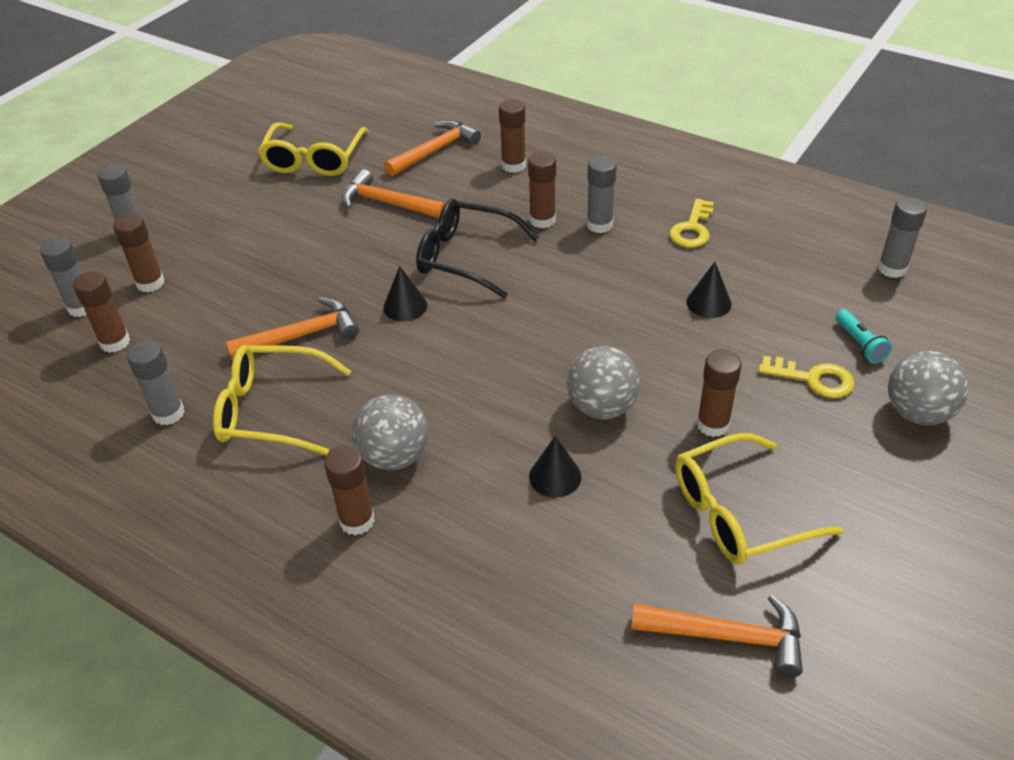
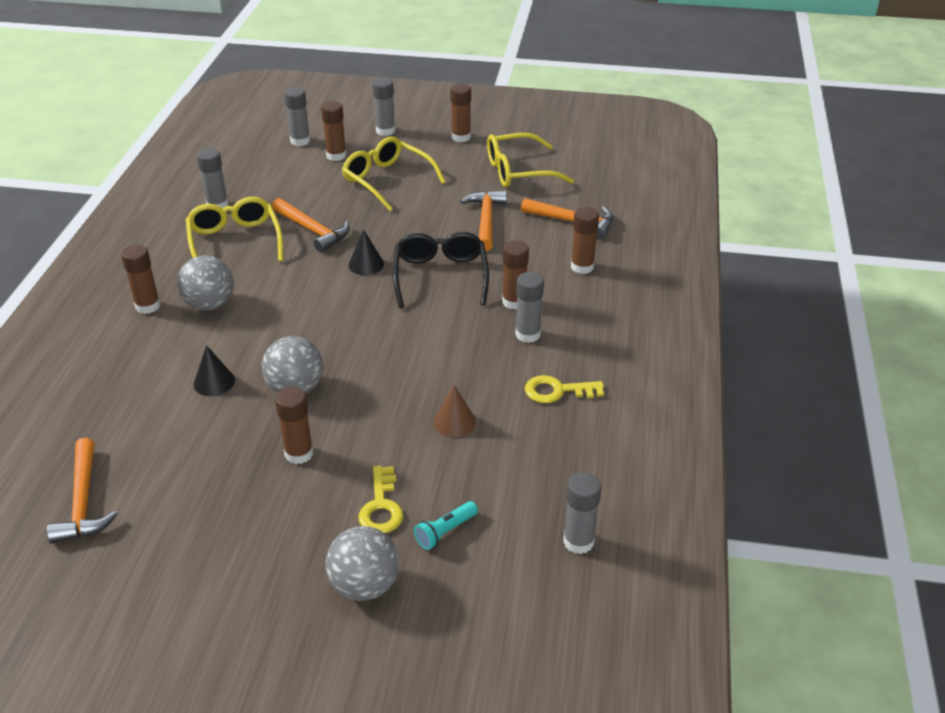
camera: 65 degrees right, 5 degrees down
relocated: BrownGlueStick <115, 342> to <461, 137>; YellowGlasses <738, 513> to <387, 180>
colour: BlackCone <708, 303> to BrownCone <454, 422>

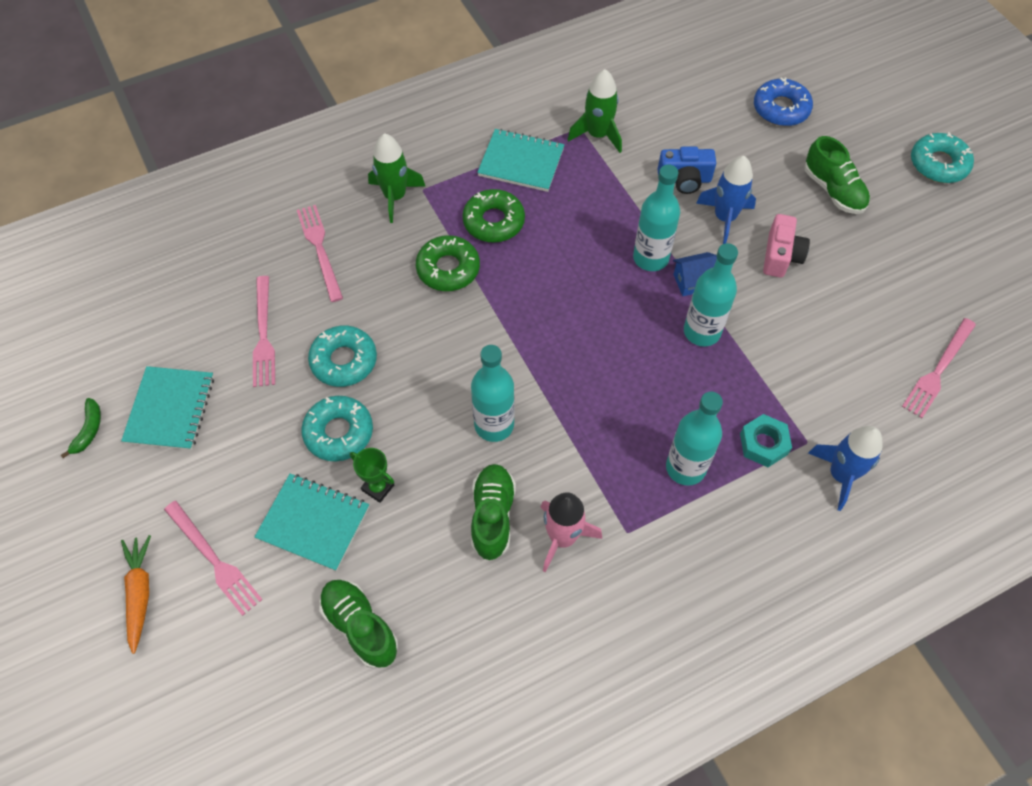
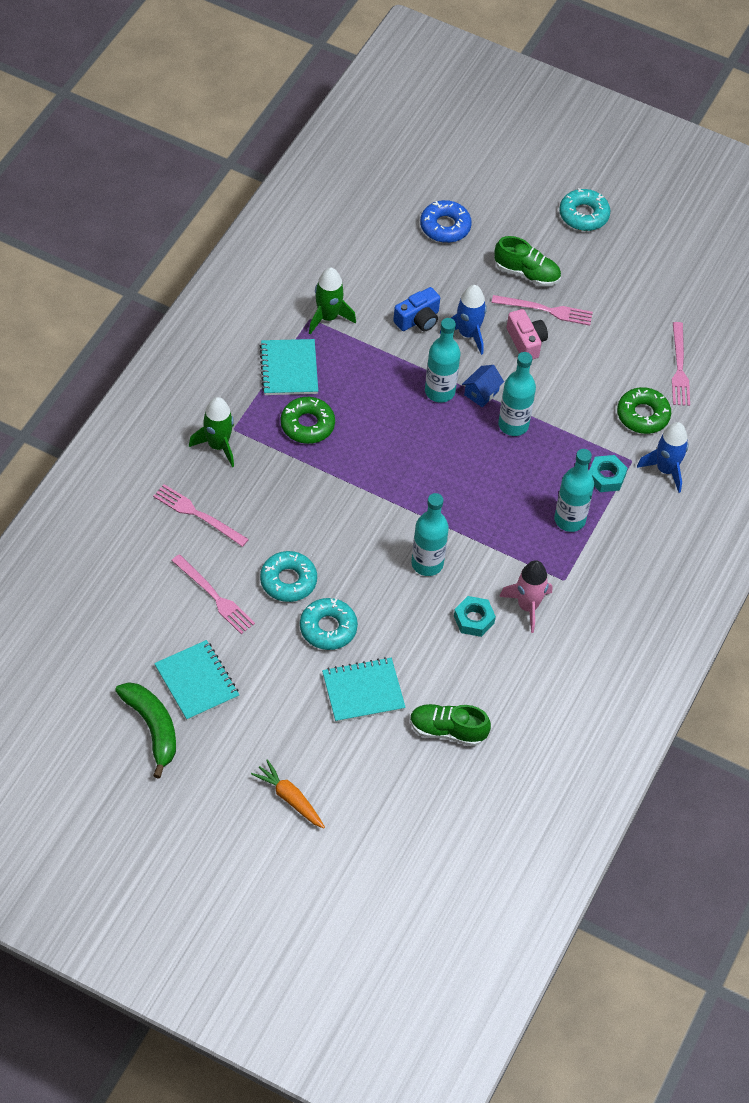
camera: 40 degrees left, 5 degrees down
missing: GreenTrophy <378, 487>
relocated: PinkFork <214, 560> to <546, 310>; GreenDonut <448, 269> to <643, 415>
exchanged: GreenShoe <492, 516> to TurquoiseNut <474, 619>
spun: TurquoiseNotebook <521, 162> = <289, 369> 75 degrees counterclockwise
size: GreenBanana <89, 430> = <152, 728> x1.96

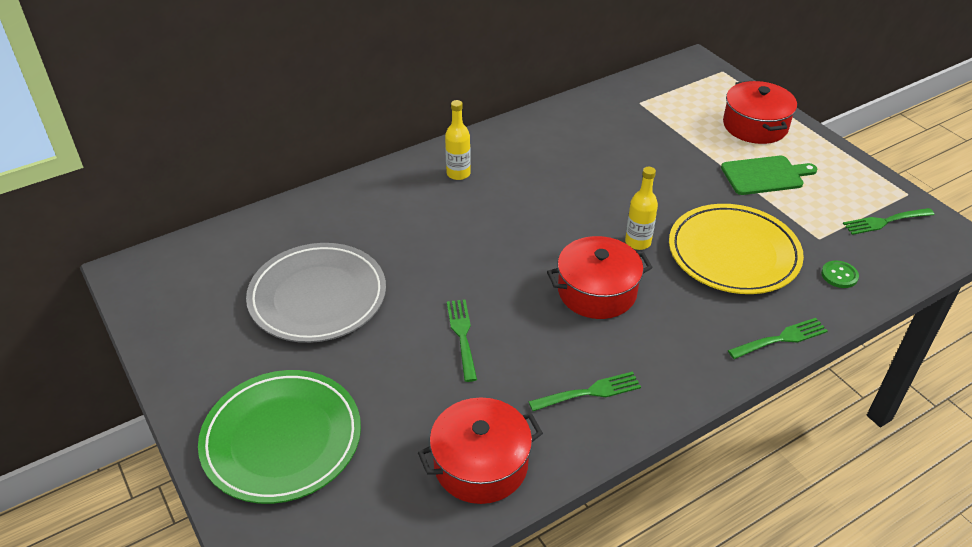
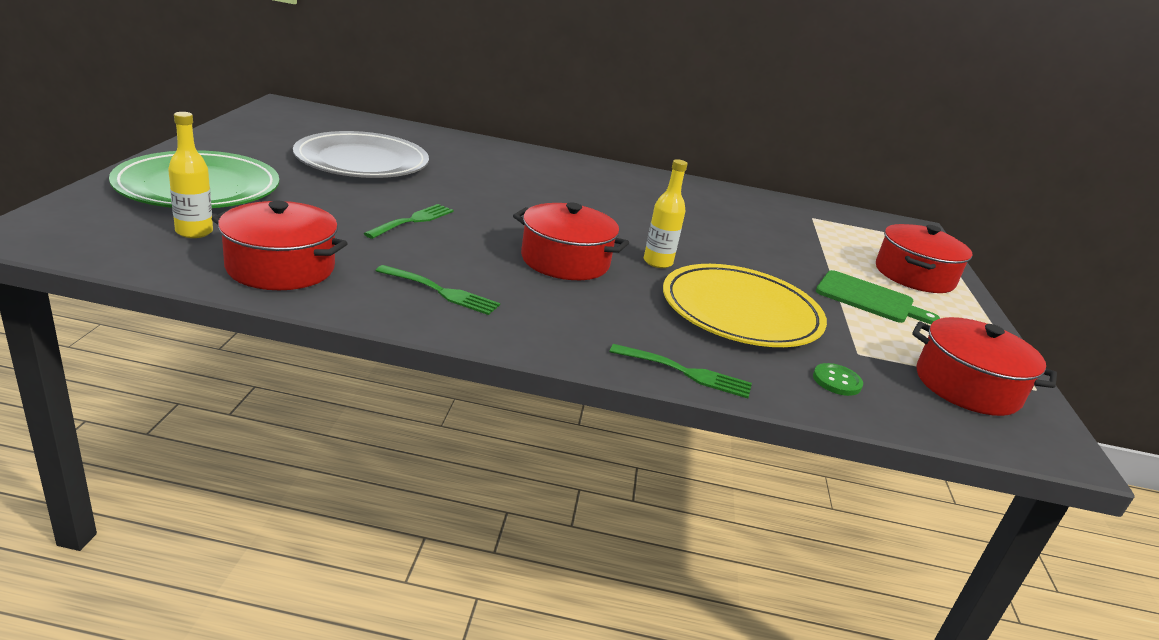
camera: 35 degrees right, 15 degrees down
relocated: YellowBottle <458, 173> to <194, 232>
exchanged: GreenFork <884, 221> to RedPot <967, 386>

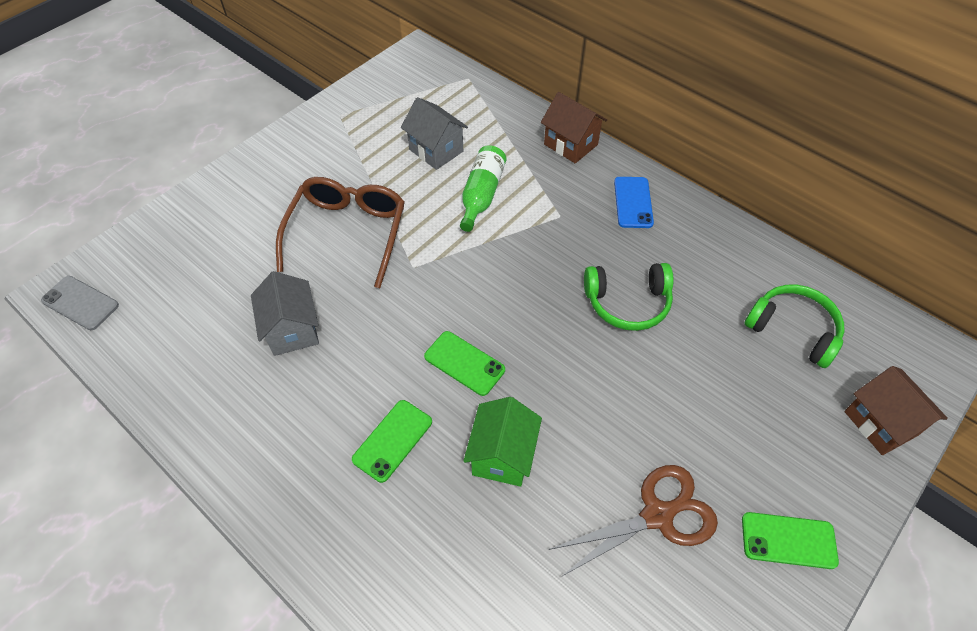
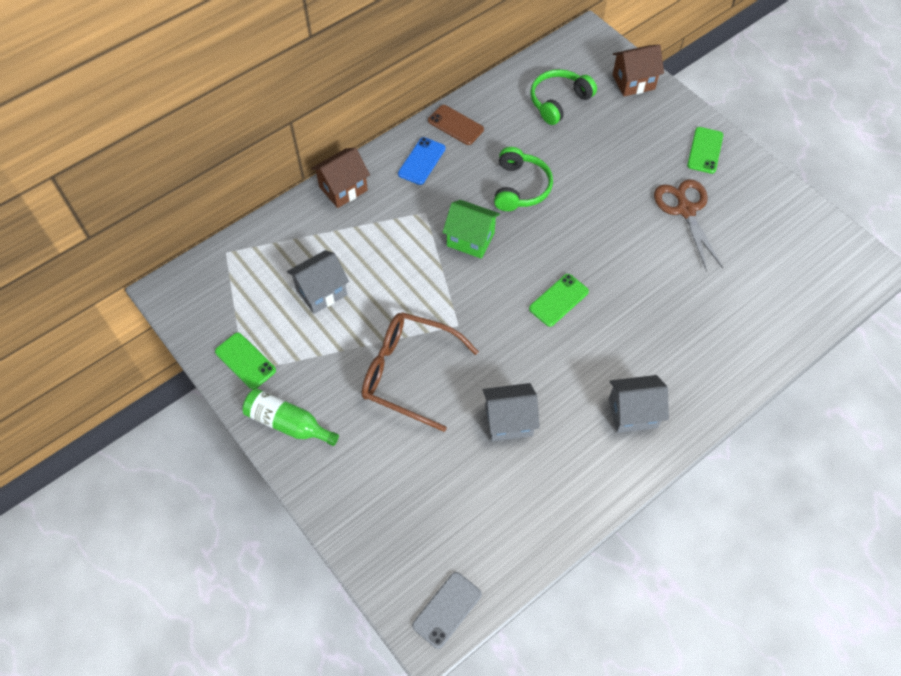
camera: 80 degrees left, 5 degrees up
appeared: BrownPhone <455, 125>; GreyHouse <633, 413>
relocated: GreenPhone <392, 440> to <245, 361>; GreenBottle <481, 195> to <288, 423>; GreenHouse <502, 455> to <470, 239>
spun: BluePhone <633, 202> = <421, 161> 75 degrees counterclockwise

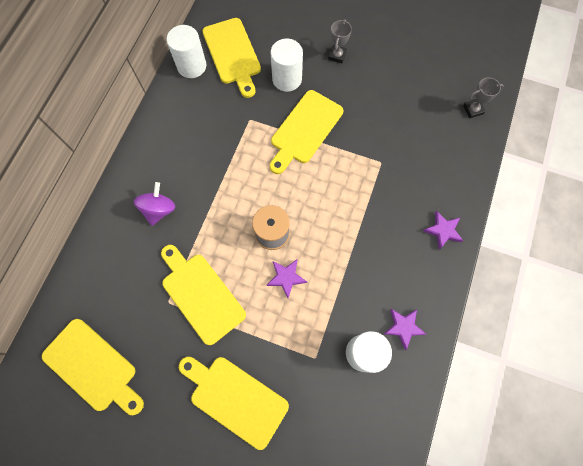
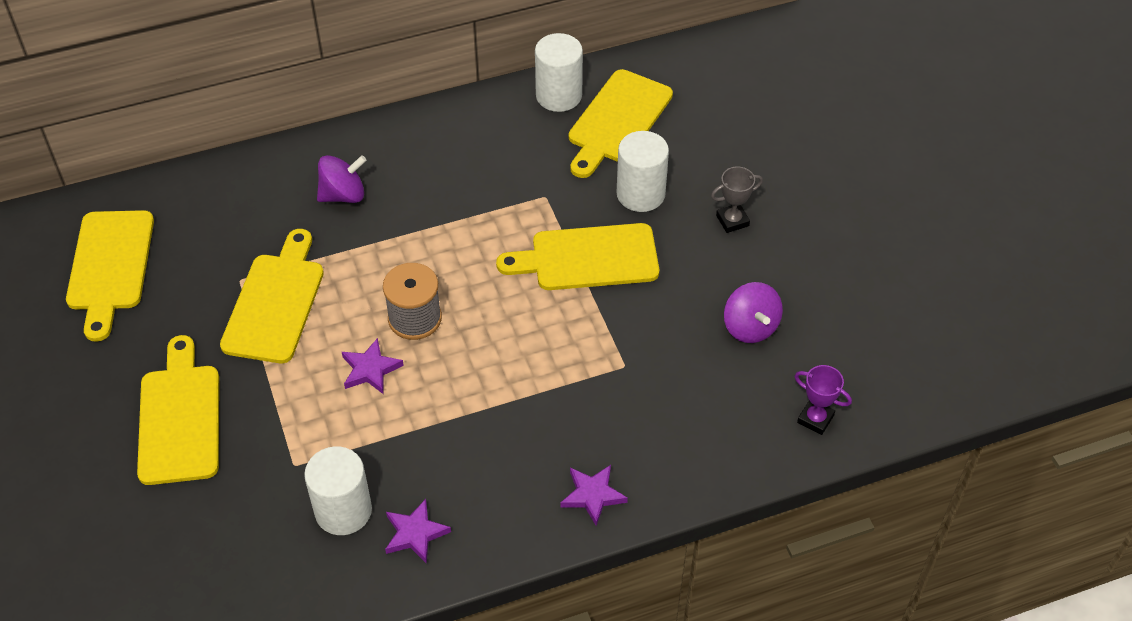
camera: 50 degrees right, 20 degrees down
appeared: PurpleSpinningTop <750, 327>
colour: GreyTrophy <473, 110> to PurpleTrophy <815, 419>

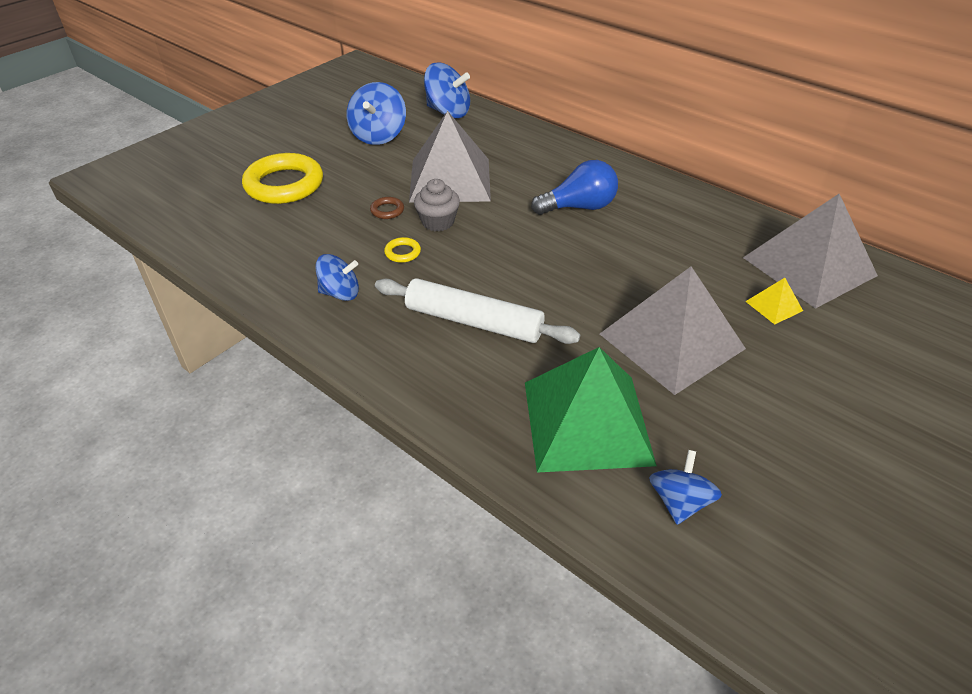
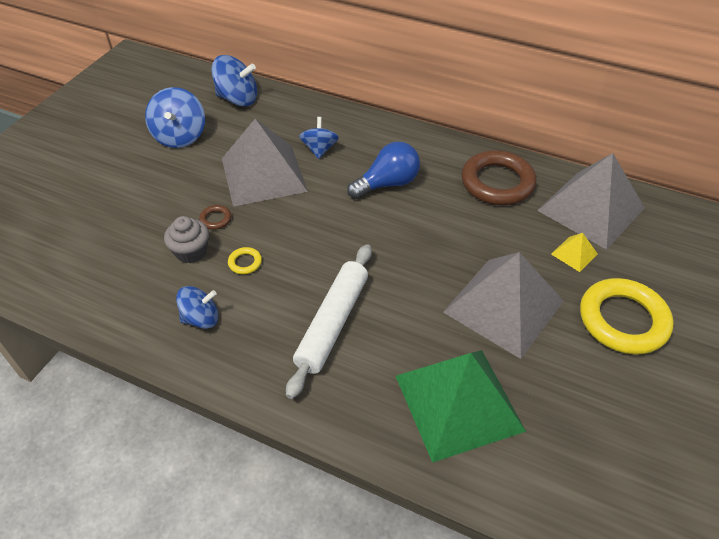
camera: 15 degrees left, 5 degrees up
appeared: BrownRing <497, 183>
relocated: YellowRing <284, 185> to <623, 320>; GreyCupcake <438, 222> to <191, 251>; BlueSpinningTop <679, 502> to <319, 149>
spun: WhiteRollingPin <474, 321> = <332, 323> 75 degrees counterclockwise

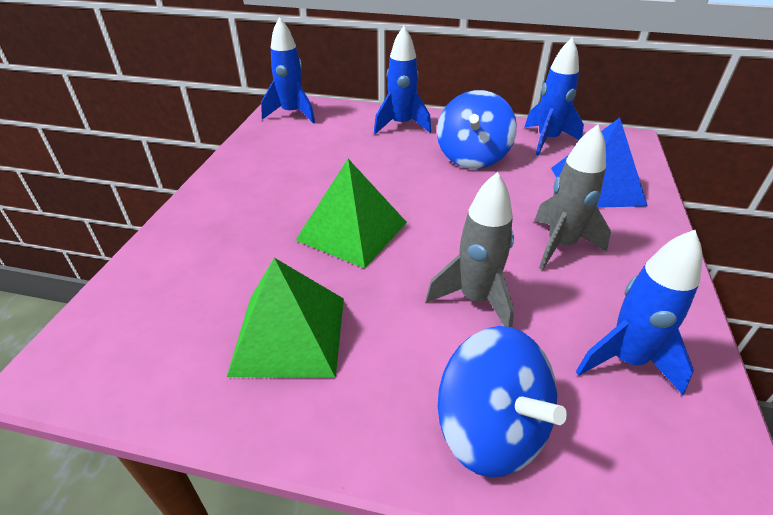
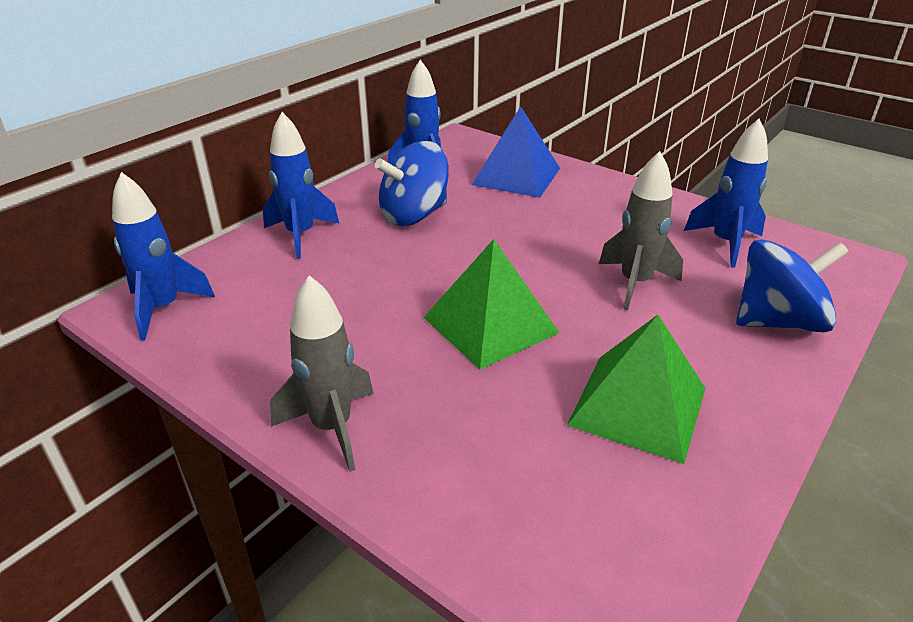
camera: 65 degrees left, 5 degrees down
relocated: GreyRocket <560, 245> to <332, 427>
spun: BlueSpinningTop <472, 157> = <414, 215> 105 degrees clockwise

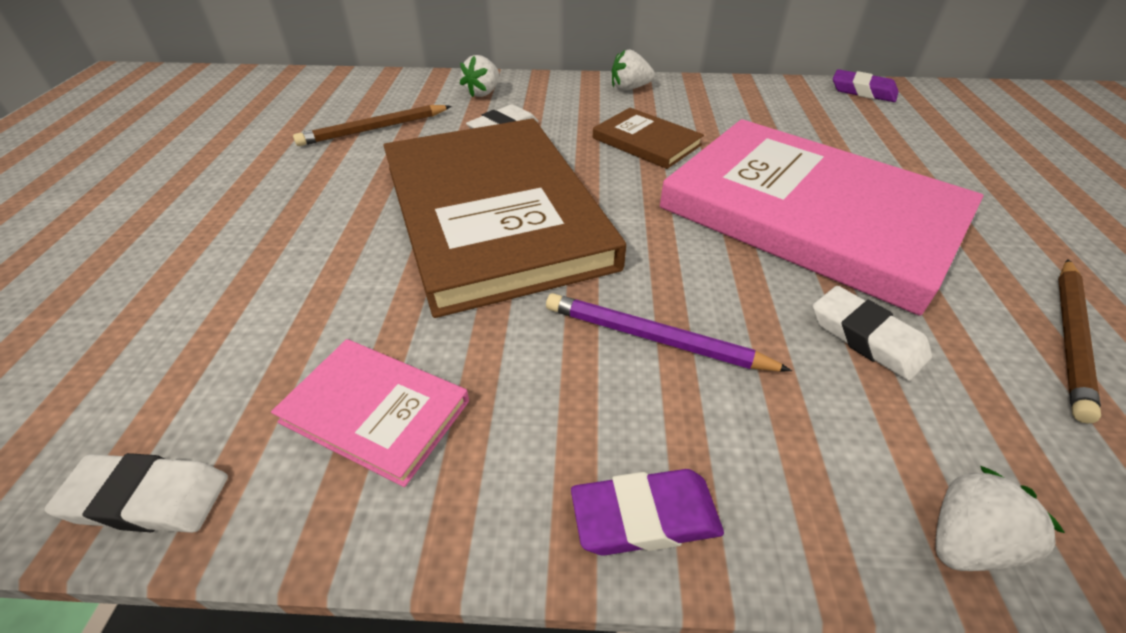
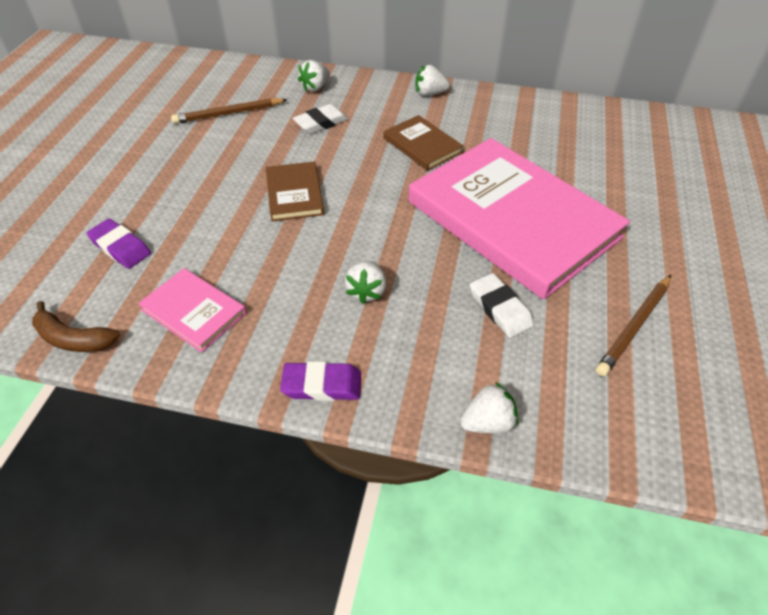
camera: 10 degrees right, 5 degrees up
relocated: PurpleEraser <863, 91> to <120, 247>
exchanged: WhiteEraser <147, 498> to BrownBanana <73, 339>; PurplePencil <654, 338> to WhiteStrawberry <367, 291>
size: BrownBook <494, 214> = <294, 194> x0.43

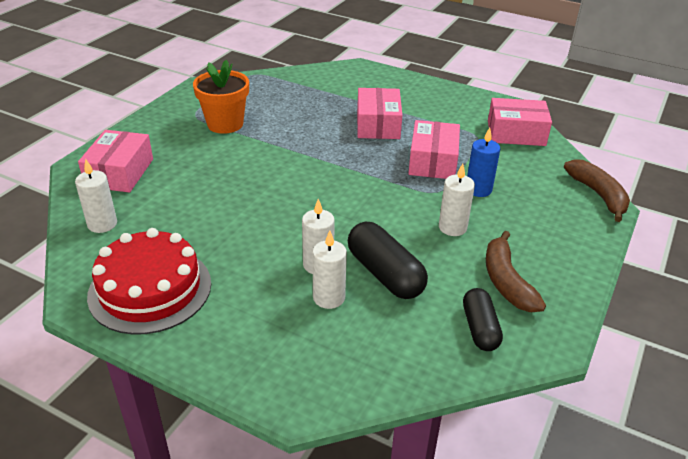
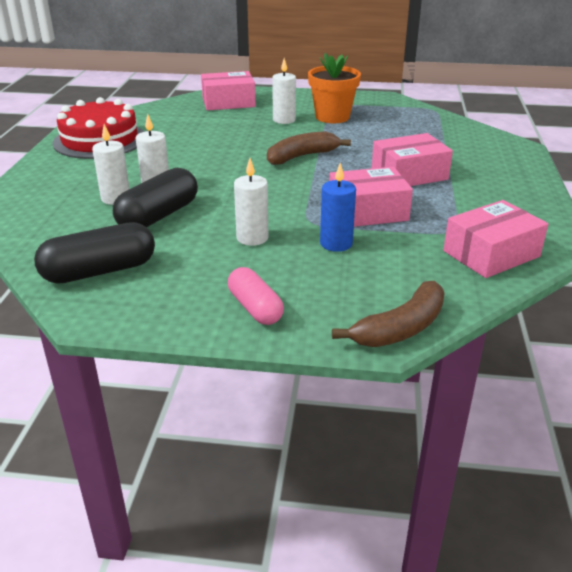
camera: 70 degrees right, 5 degrees down
appeared: PinkCapsule <255, 308>
relocated: WhiteCandle <102, 224> to <284, 120>; BrownBanana <506, 281> to <302, 156>
spun: PinkBox <516, 133> = <491, 254> 75 degrees clockwise
size: BlackCapsule <480, 328> = <99, 271> x1.52

